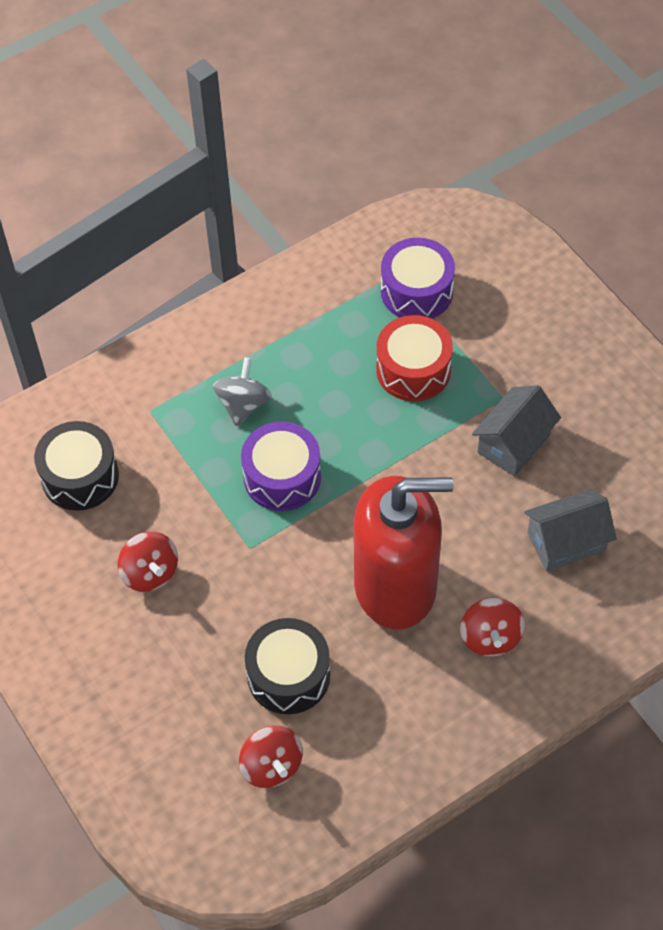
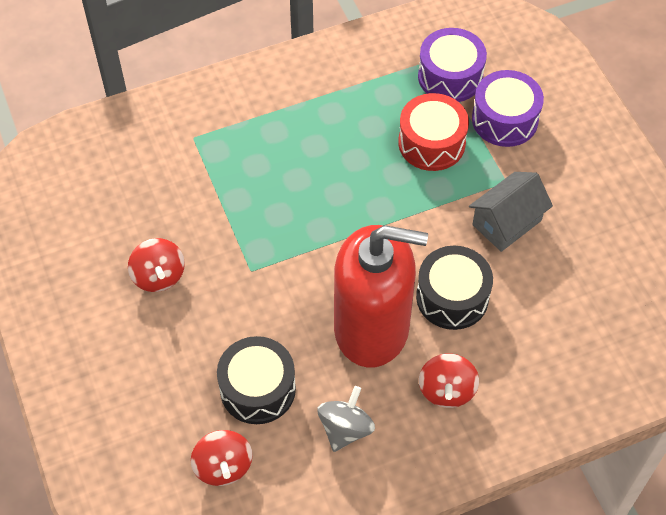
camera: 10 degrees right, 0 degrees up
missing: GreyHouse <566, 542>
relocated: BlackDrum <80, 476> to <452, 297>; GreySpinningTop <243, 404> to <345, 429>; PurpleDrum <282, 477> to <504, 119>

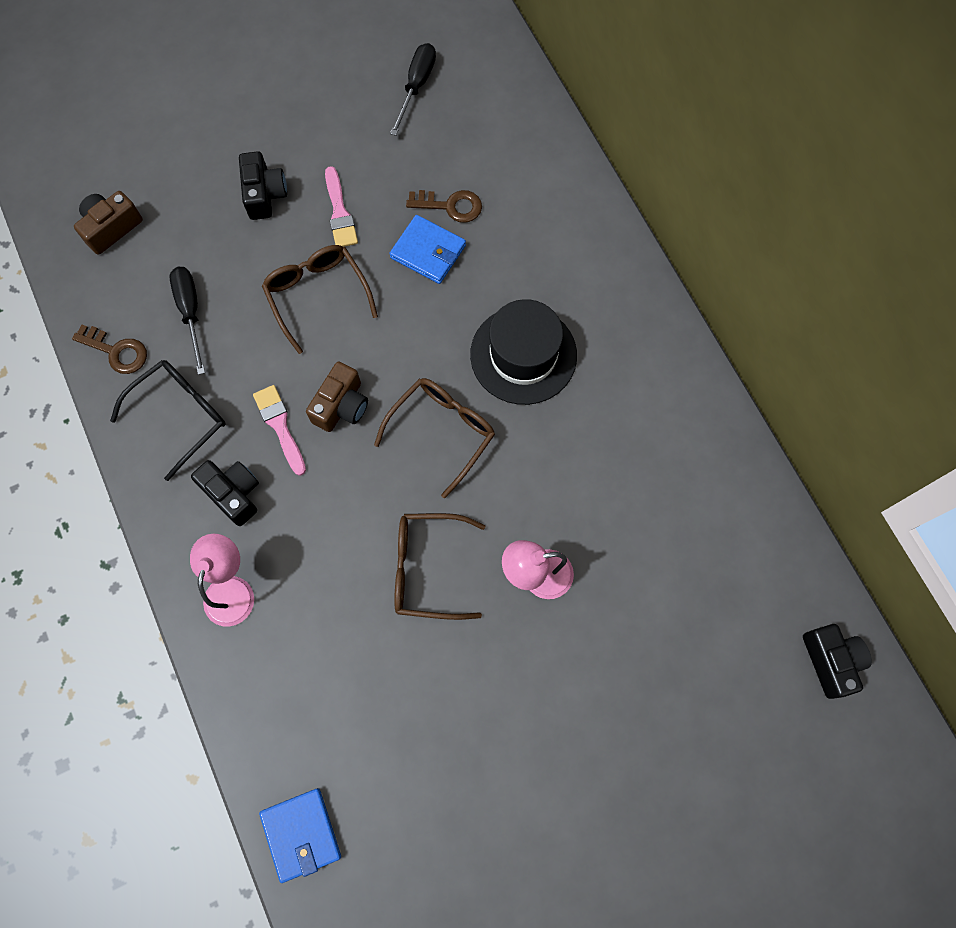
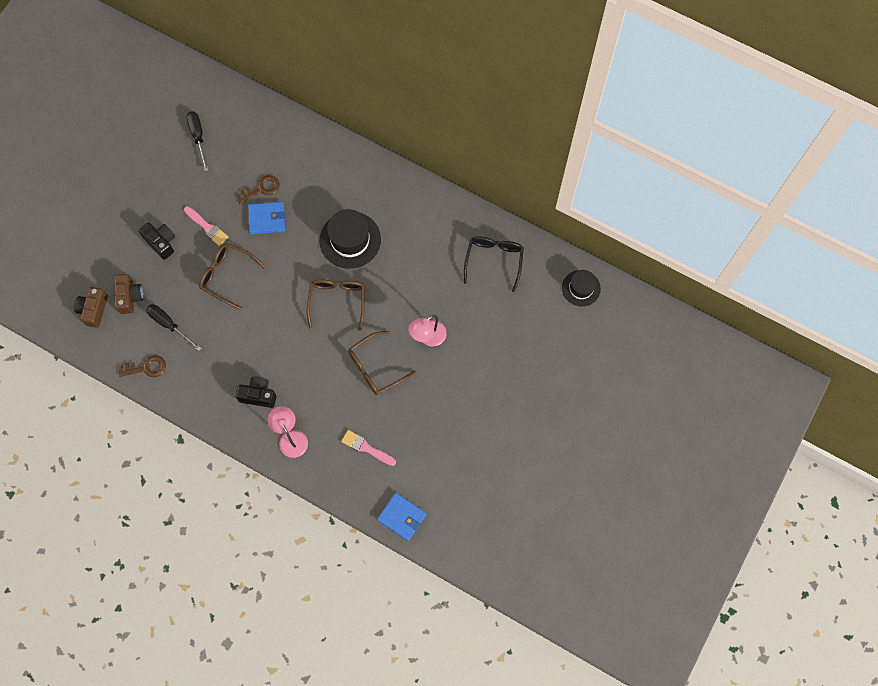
camera: 35 degrees left, 0 degrees up
relocated: BlackGlasses <180, 416> to <494, 261>; PinkBrush <280, 426> to <366, 448>; BrownCamera <341, 406> to <130, 297>
exchanged: BlackCamera <831, 661> to BlackHat <581, 288>

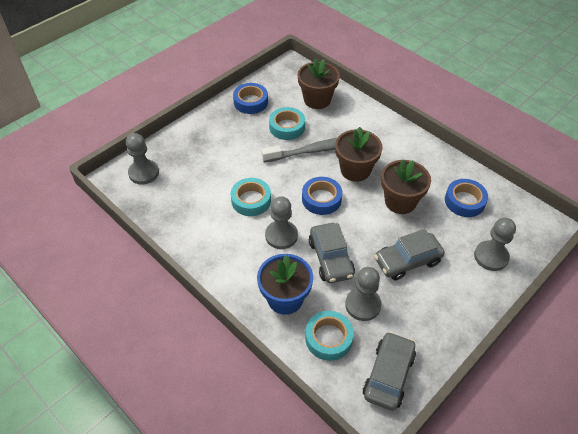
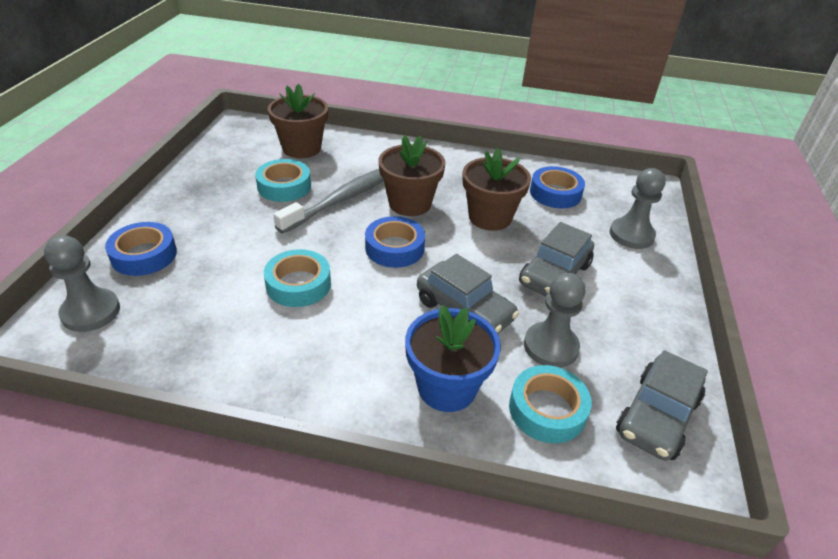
camera: 35 degrees left, 10 degrees down
missing: GreyPawn <281, 236>
relocated: BlueTape <250, 102> to <144, 255>
spun: GreyCar <388, 375> = <657, 416> 135 degrees counterclockwise

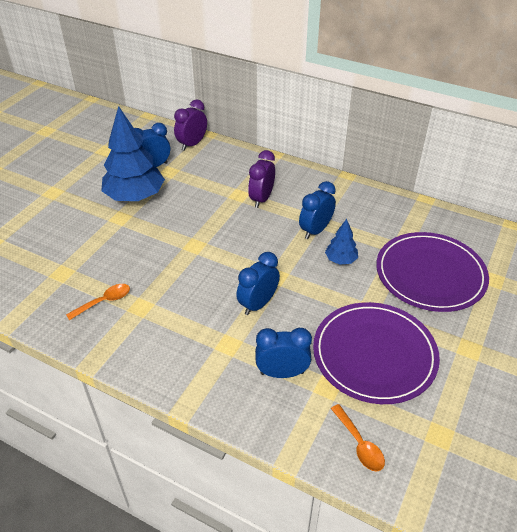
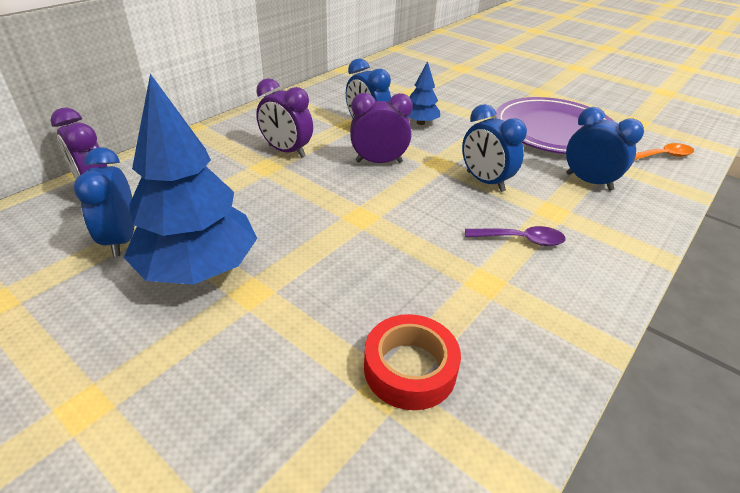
camera: 80 degrees left, 5 degrees down
missing: OrangeSpoon <104, 301>; PurplePlate <430, 274>
appeared: PurpleClock <379, 162>; RedTape <410, 368>; PurpleSpoon <520, 240>
spun: BlueClock <282, 373> = <588, 182> 120 degrees clockwise

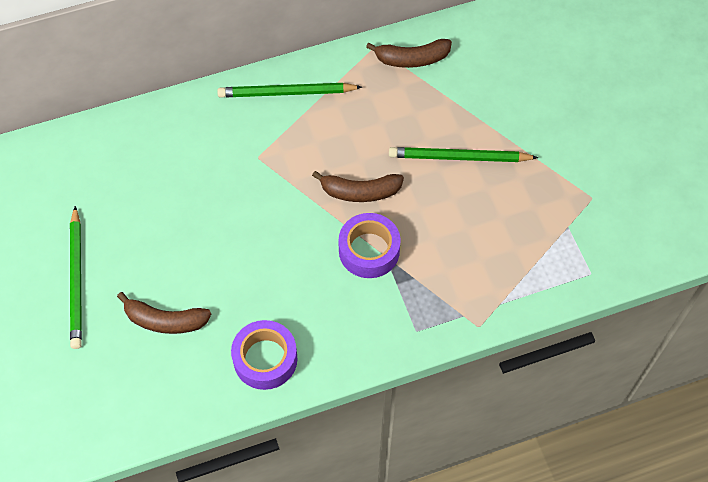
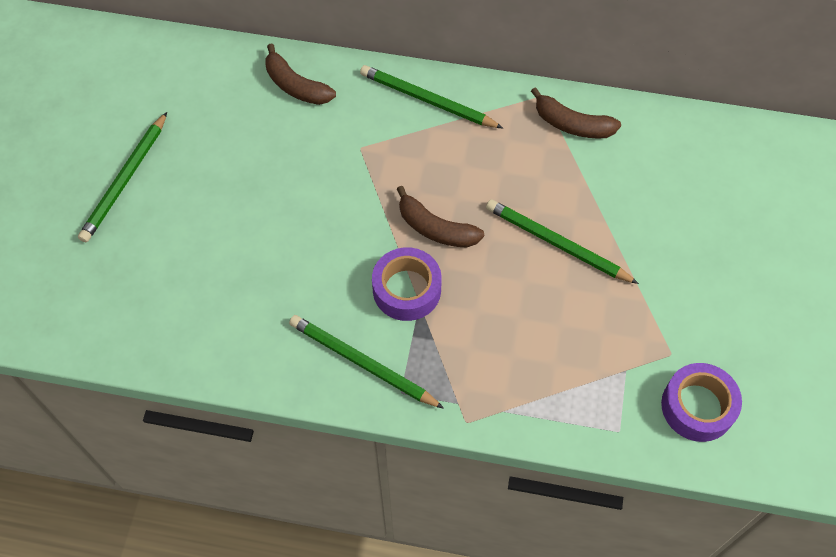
camera: 30 degrees right, 0 degrees up
appeared: GreenPencil <362, 363>
relocated: BrownBanana <165, 320> to <296, 86>; PurpleTape <265, 359> to <697, 407>

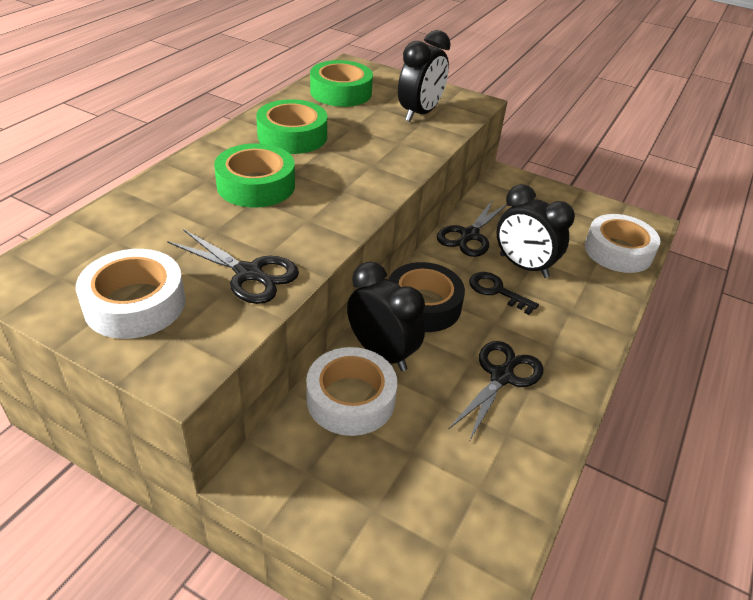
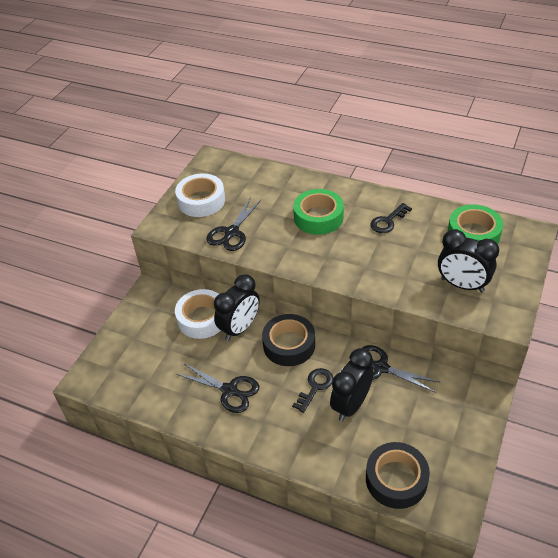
camera: 90 degrees right, 5 degrees up
exchanged: GreenTape <292, 136> to BlackKey <388, 221>
colour: WhiteTape <618, 251> to BlackTape <396, 479>

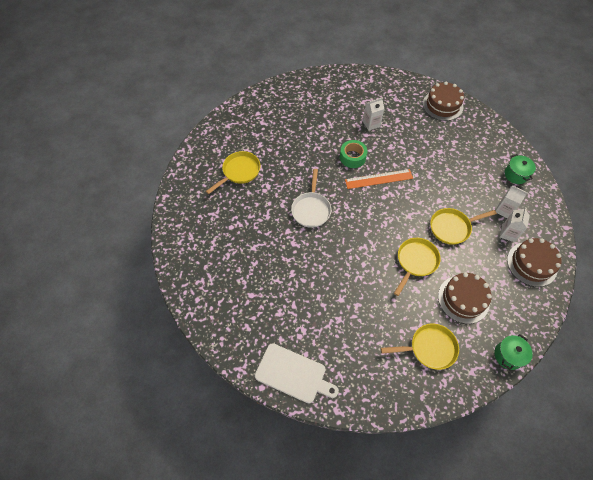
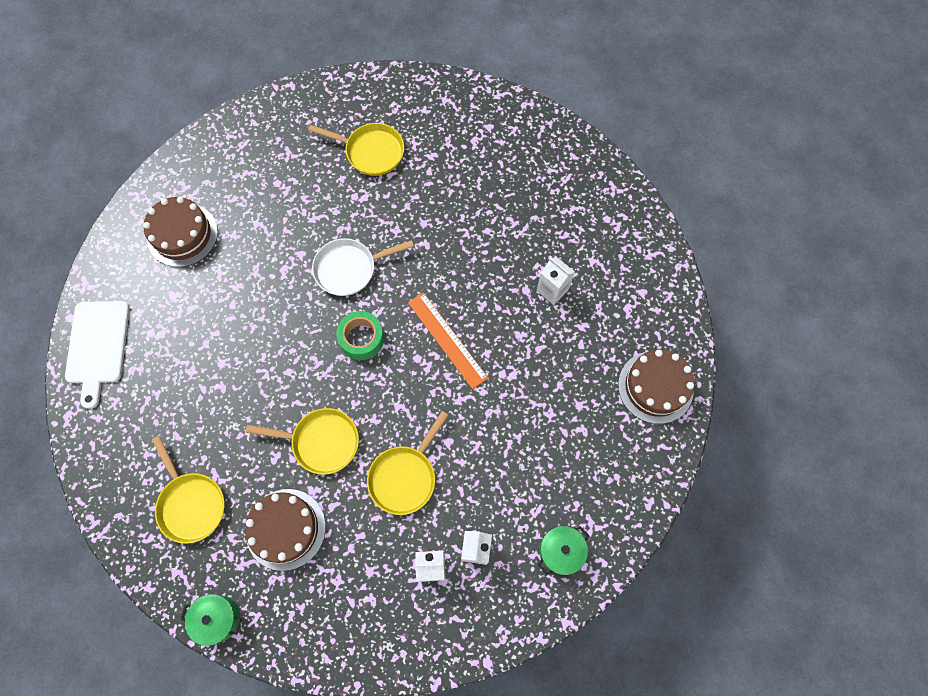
camera: 65 degrees right, 10 degrees up
relocated: GreenTape <352, 157> to <361, 338>; BrownCake <532, 264> to <182, 235>
spun: YellowPan <452, 227> = <405, 476> 105 degrees counterclockwise

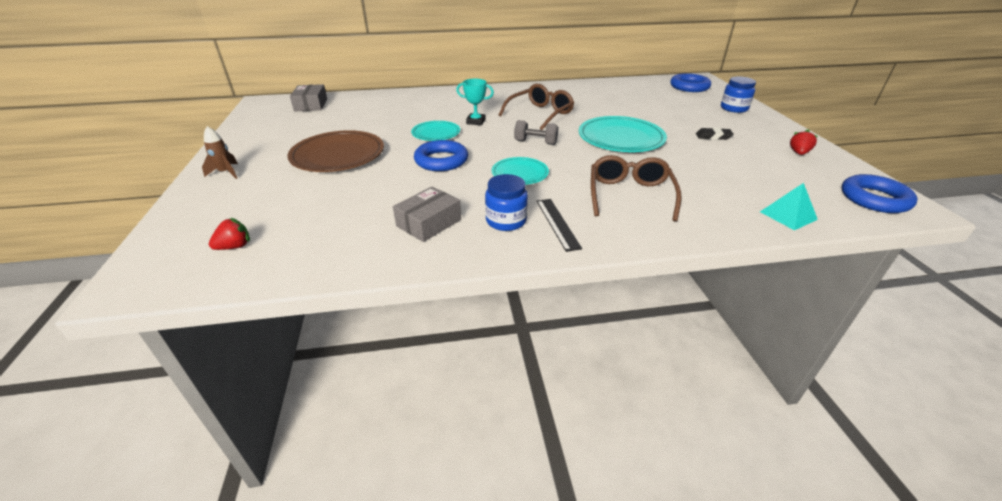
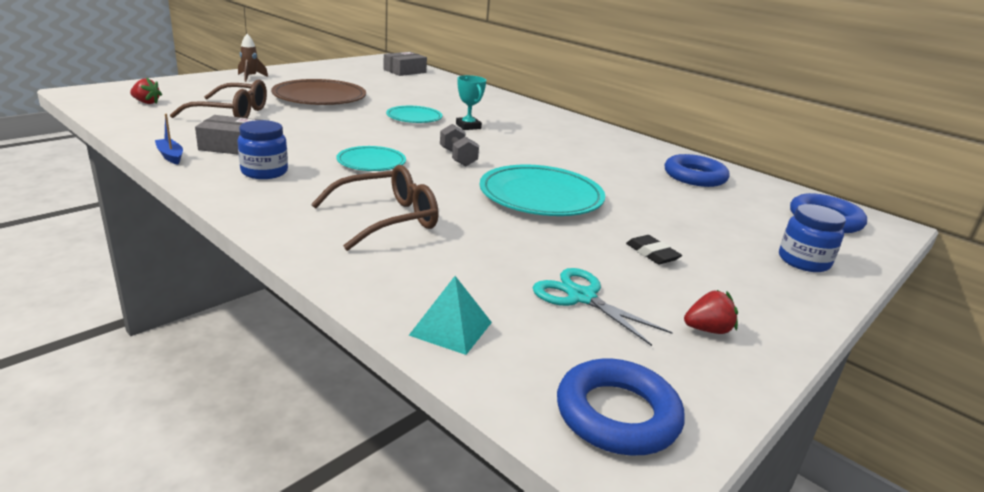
camera: 50 degrees right, 10 degrees down
missing: BlackRuler <557, 223>
appeared: BlueBoat <170, 156>; TurquoiseScissors <581, 297>
relocated: BlueRing <441, 160> to <694, 176>; BrownGlasses <540, 114> to <231, 113>

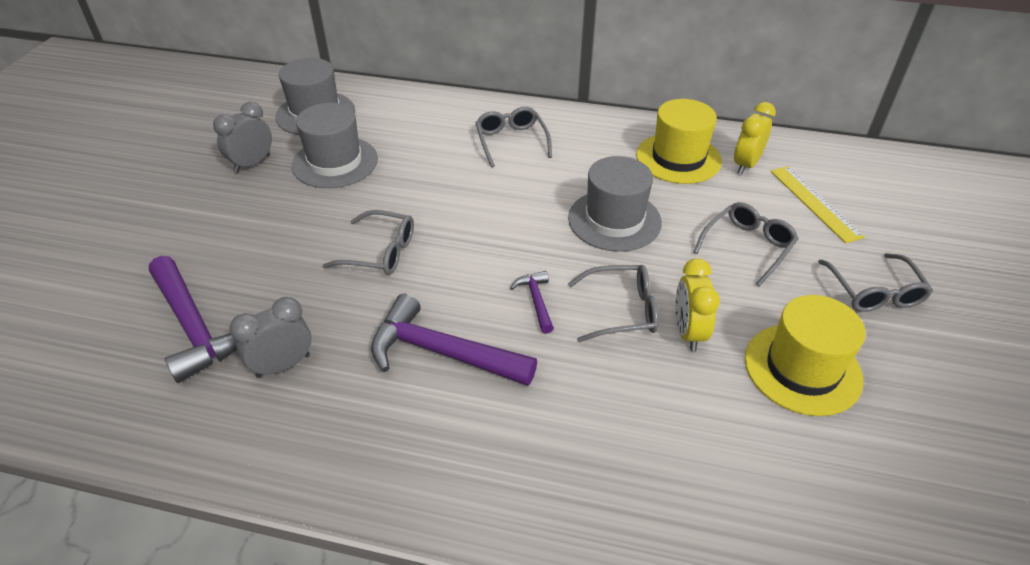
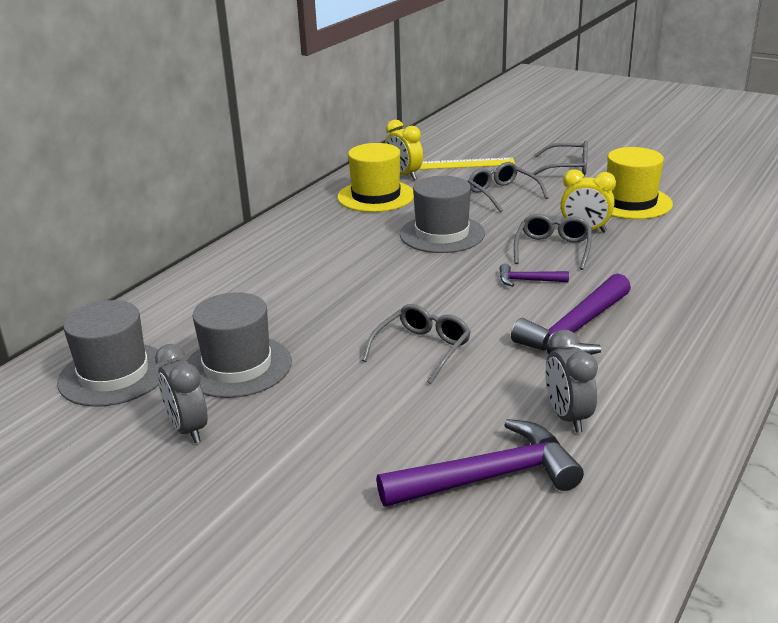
camera: 70 degrees left, 15 degrees down
missing: GreyGlasses <511, 141>

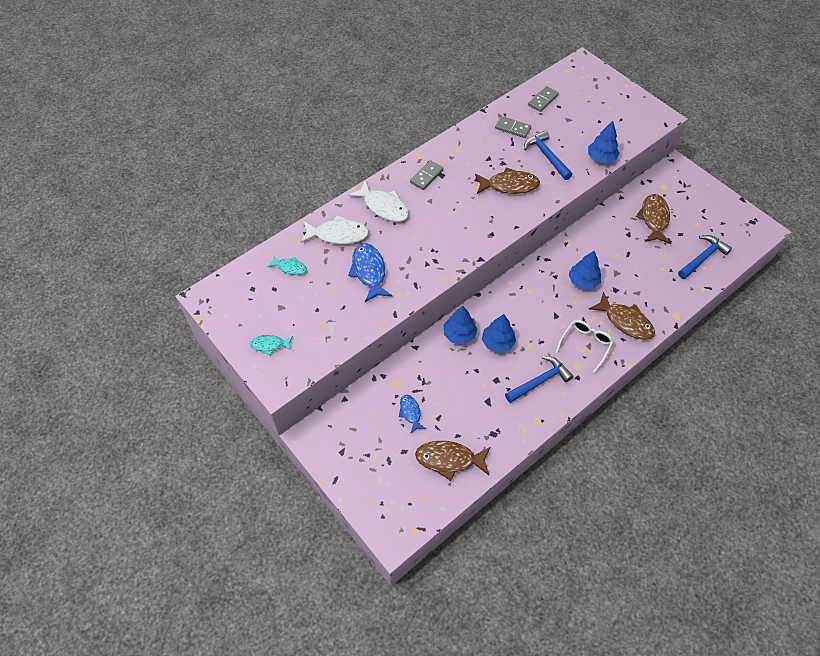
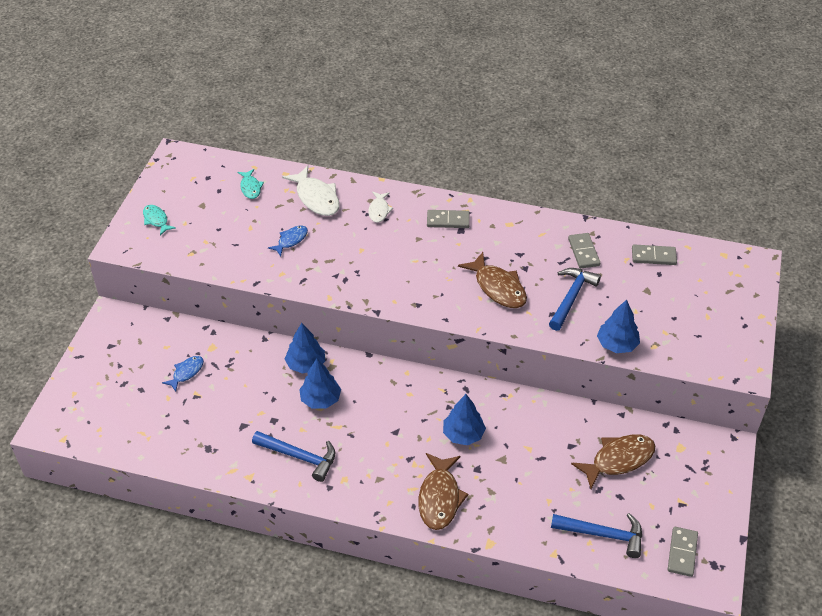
camera: 55 degrees right, 10 degrees down
missing: BrownFish <449, 459>; WhiteGlasses <585, 345>
appeared: GreyDomino <682, 553>
size: WhiteFish <383, 207> = <379, 210> x0.58; BlueFish <369, 271> = <291, 240> x0.58

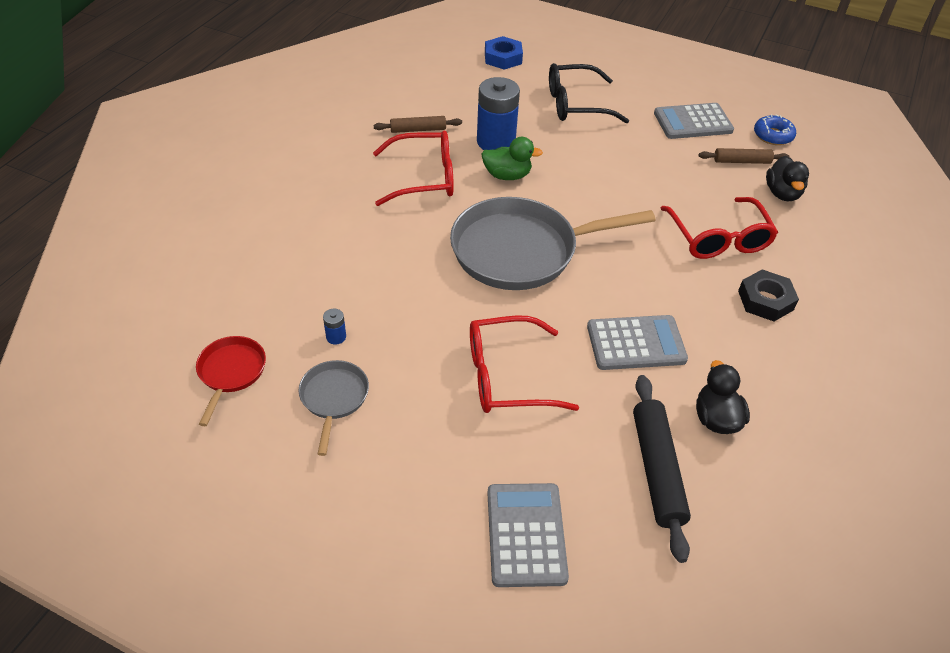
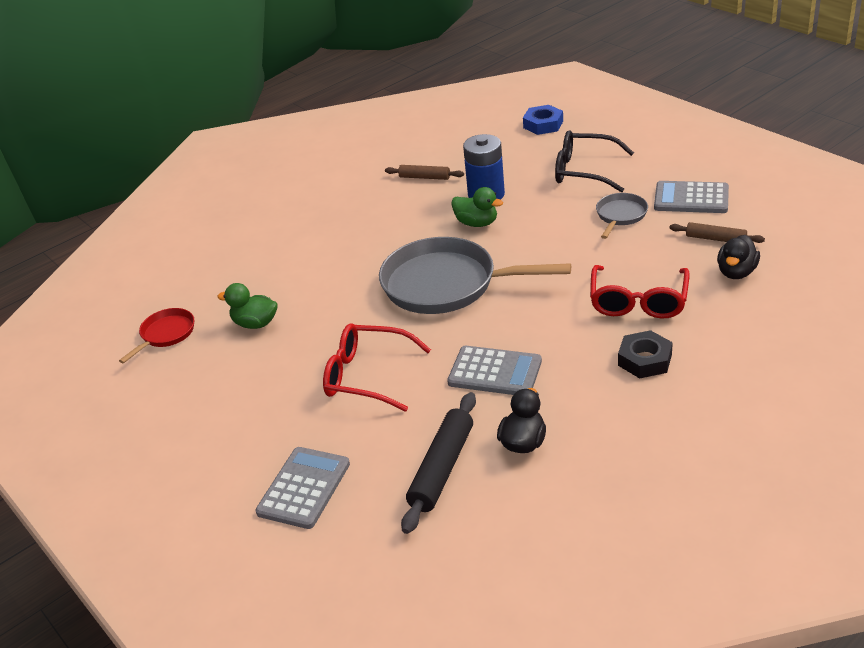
camera: 30 degrees right, 10 degrees down
missing: RedGlasses <423, 178>; BlueDonut <773, 136>
relocated: GreyPan <334, 398> to <620, 216>
exchanged: BlueBattery <336, 337> to GreenDuck <255, 323>

